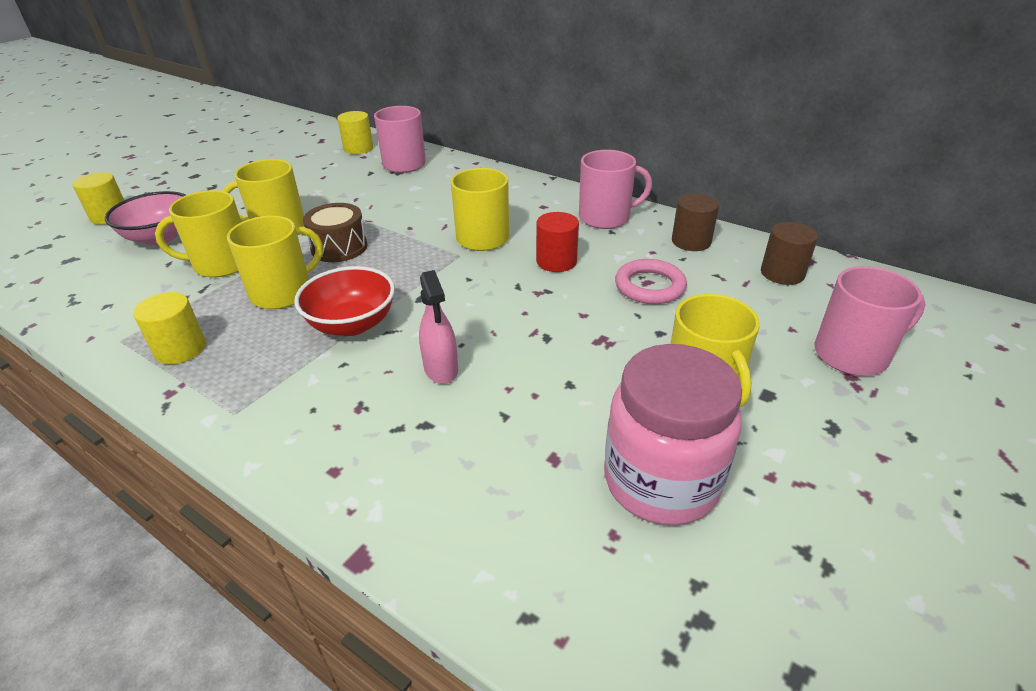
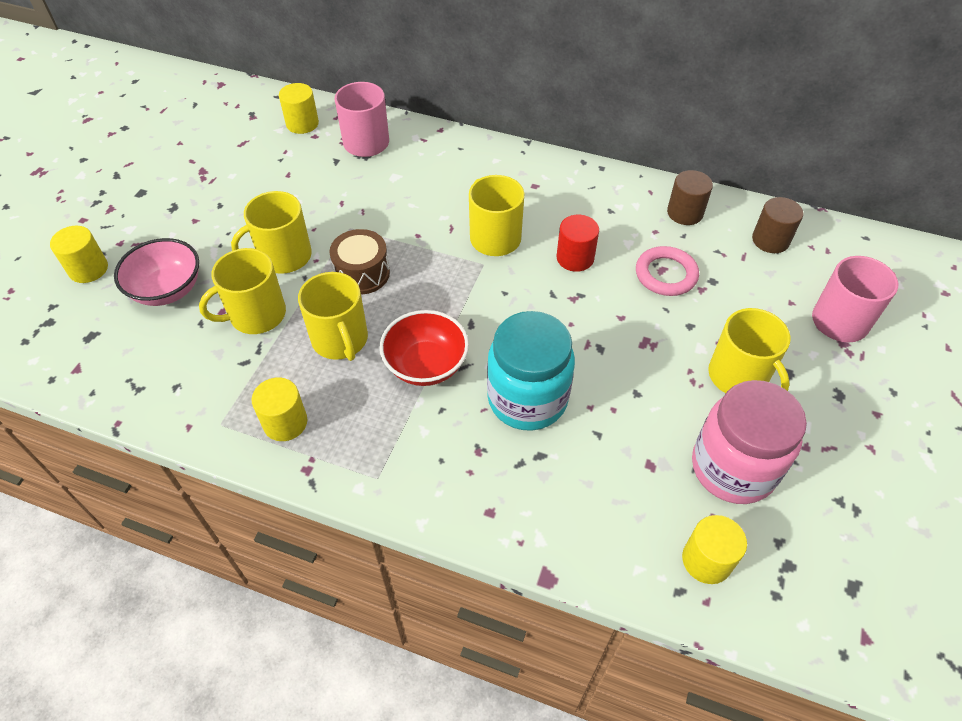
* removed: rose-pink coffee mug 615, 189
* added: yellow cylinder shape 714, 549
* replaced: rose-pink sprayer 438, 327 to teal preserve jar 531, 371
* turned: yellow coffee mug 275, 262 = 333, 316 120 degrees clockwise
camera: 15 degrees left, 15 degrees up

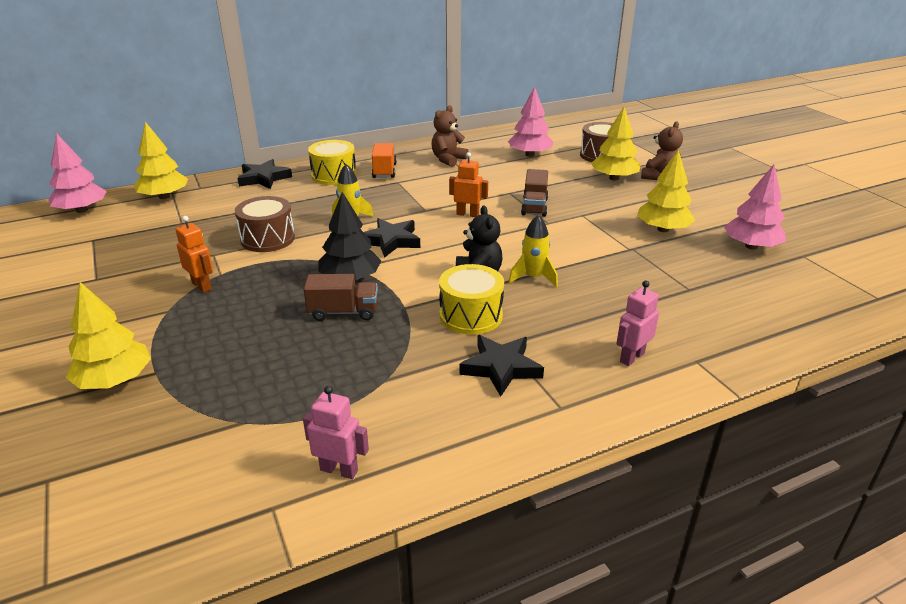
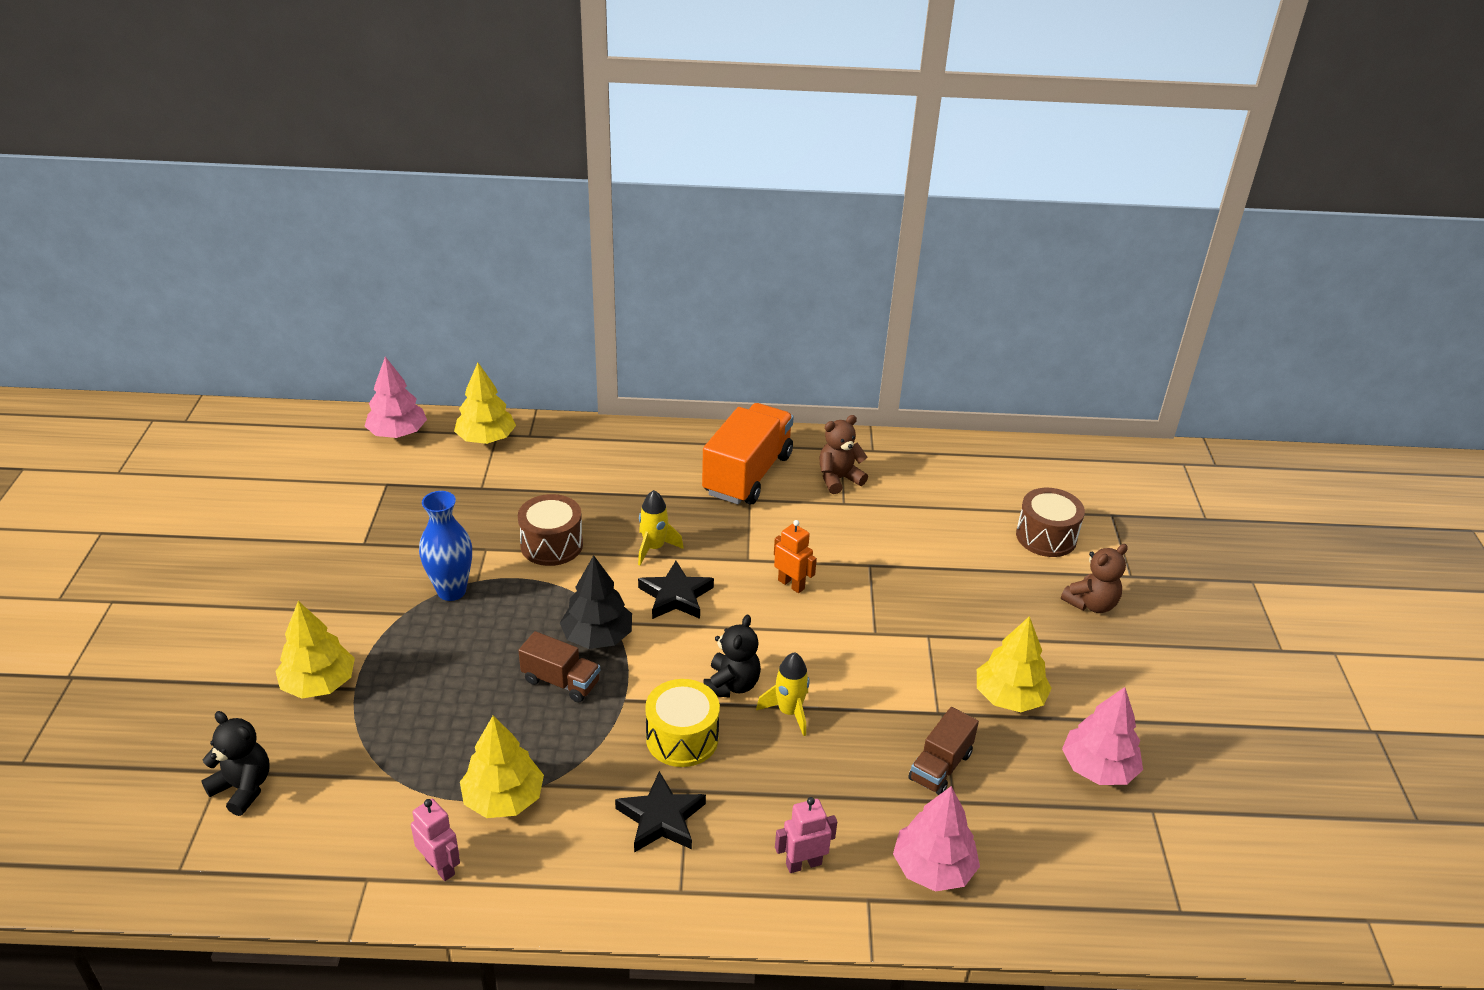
* removed: jet-black star shape 264, 174
* removed: yellow toy drum 332, 162
* added: jet-black teddy bear 235, 763
* moved: rose-pink toy tree 530, 122 to 936, 839
* moved: russet truck 534, 193 to 943, 751
* moved: yellow toy tree 615, 143 to 502, 767
* replaced: orange robot figure 194, 254 to royal blue vase 445, 546
* resized: orange truck 384, 160 = 748, 453 x1.86
camera: 25 degrees right, 5 degrees up

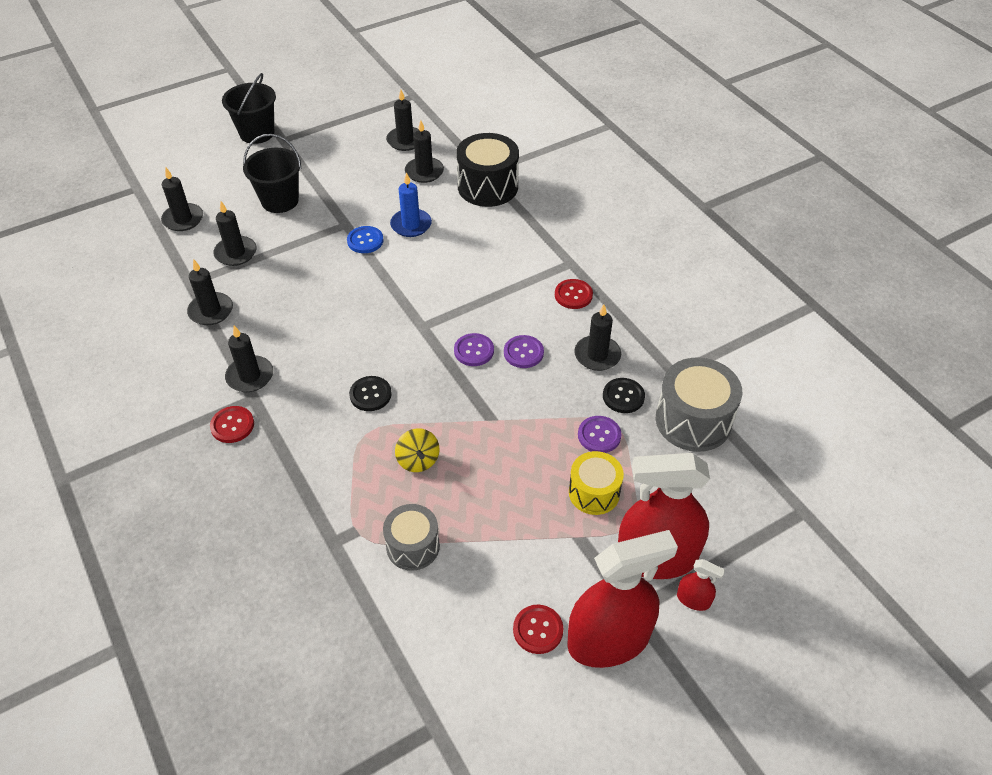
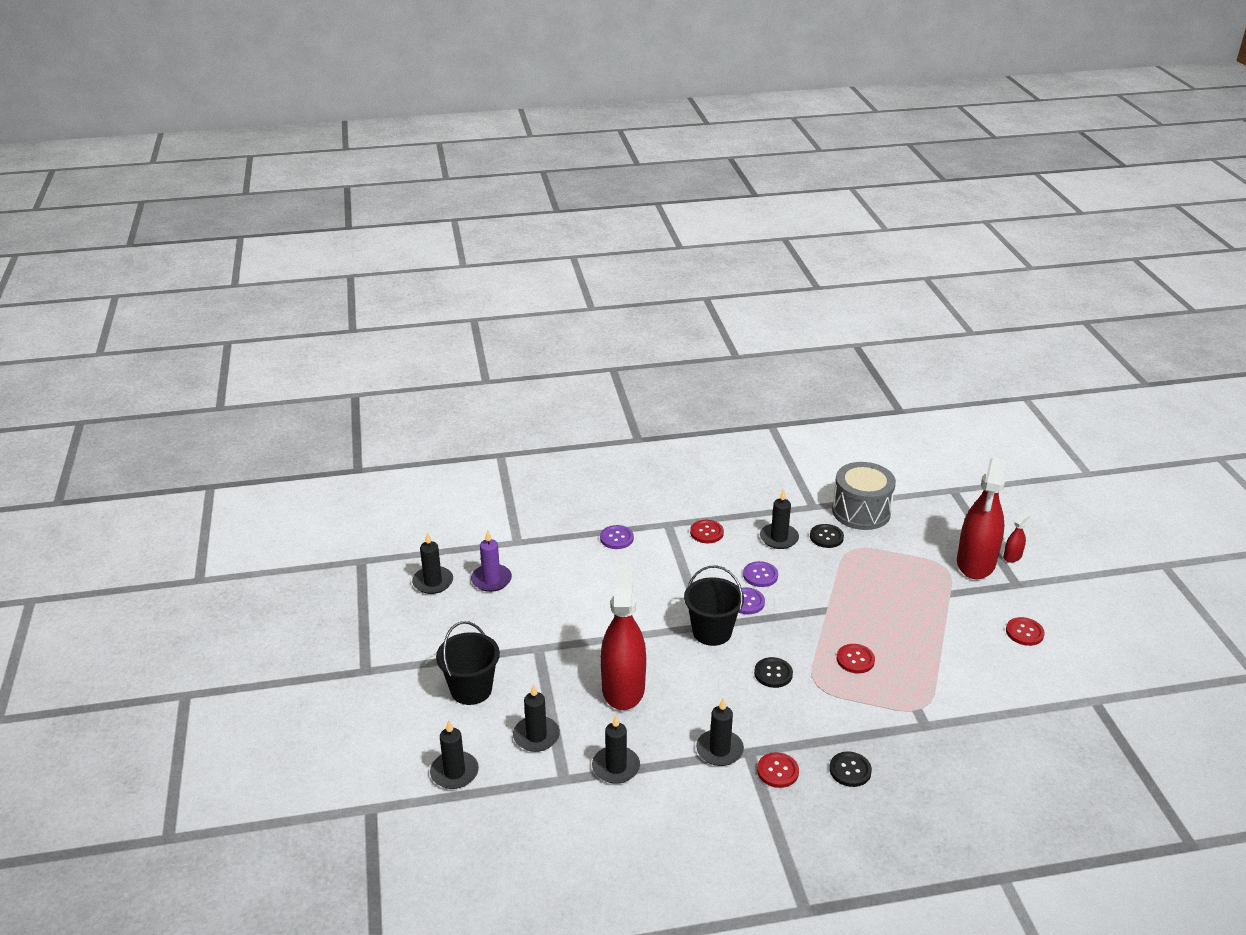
* removed: royal blue shirt button 365, 239
* removed: grey toy drum 411, 537
* removed: royal blue wax candle 411, 204
* removed: jet-black toy drum 487, 170
* removed: yellow toy drum 596, 483
* added: jet-black shirt button 850, 769
* moved: jet-black pail 249, 108 to 714, 605
* moved: red sprayer 622, 599 to 623, 637
* moved: violet shirt button 599, 434 to 617, 537
* replaced: yellow toy top 417, 450 to red shirt button 856, 658
* recoloured: jet-black wax candle 424, 151 to violet wax candle 491, 561
camera: 70 degrees left, 15 degrees down

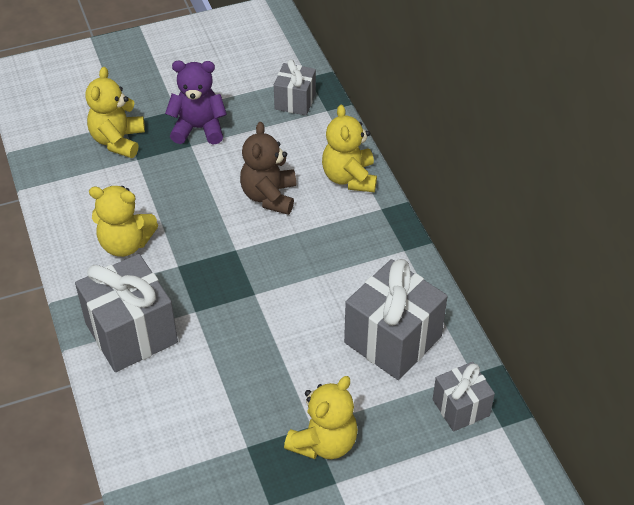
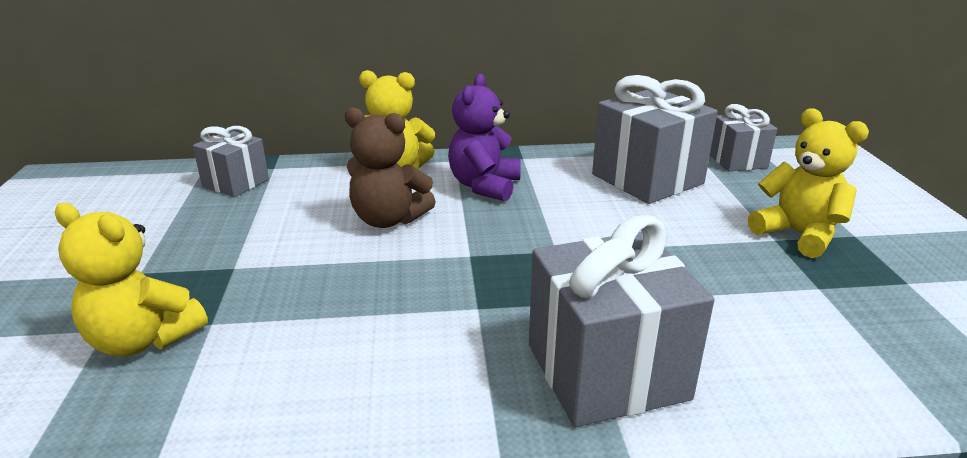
* removed: yellow teddy bear 123, 221
* moved: violet teddy bear 196, 102 to 484, 137
camera: 75 degrees left, 20 degrees down

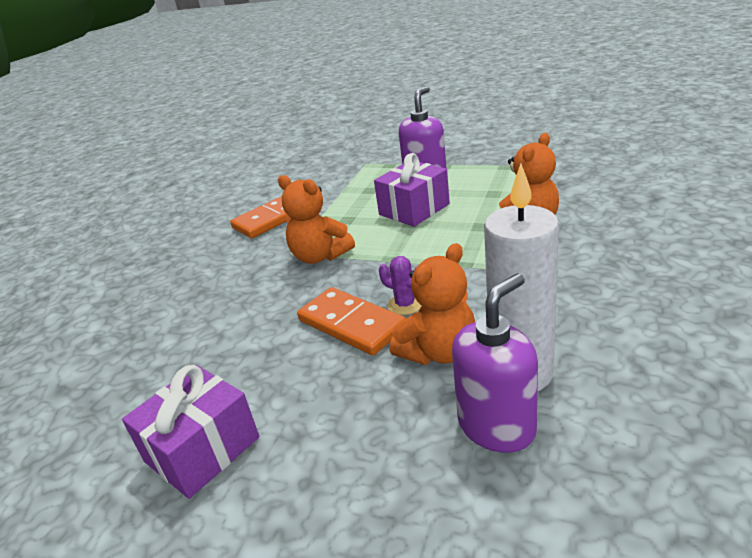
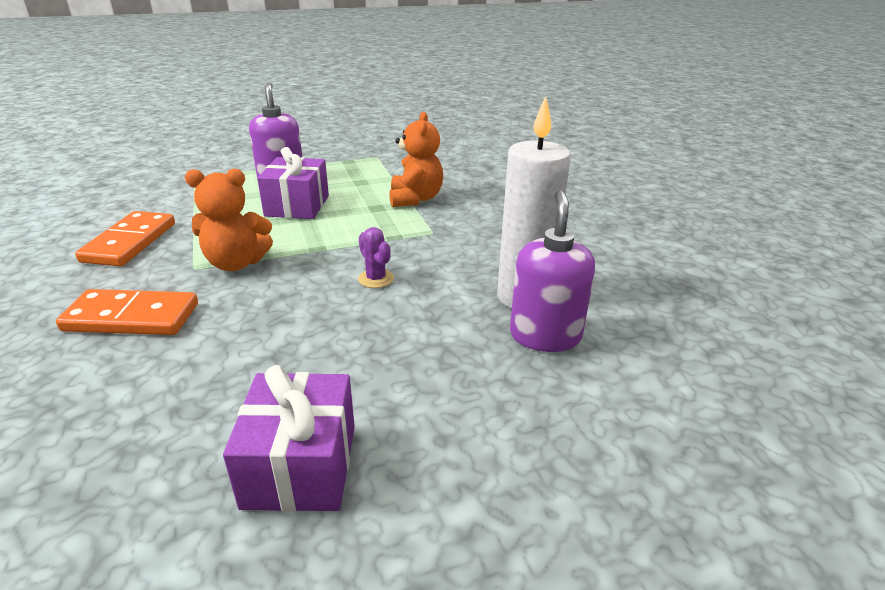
* removed: orange teddy bear 432, 304
* moved: orange domino tile 351, 321 to 127, 312
* turned: violet saguaro cactus 400, 285 = 376, 257 60 degrees clockwise
camera: 45 degrees left, 0 degrees up

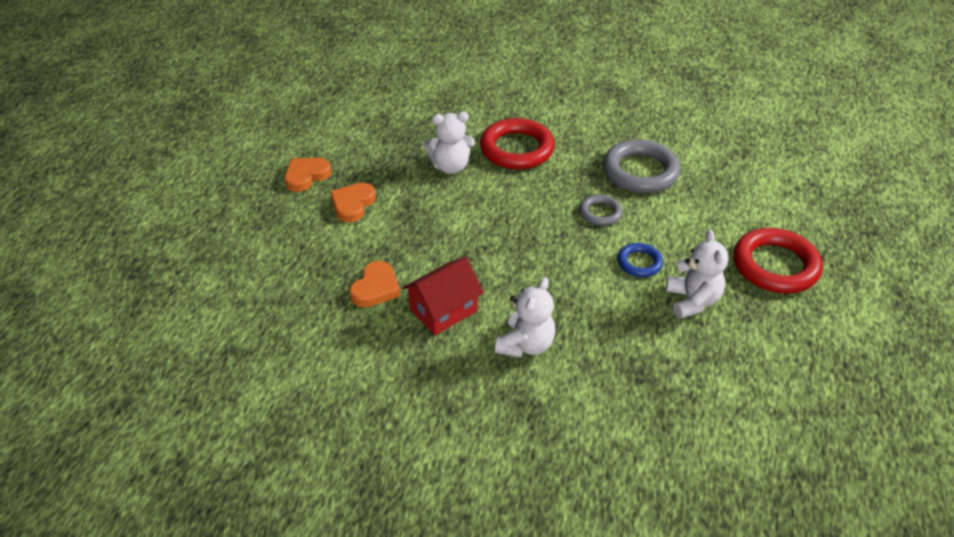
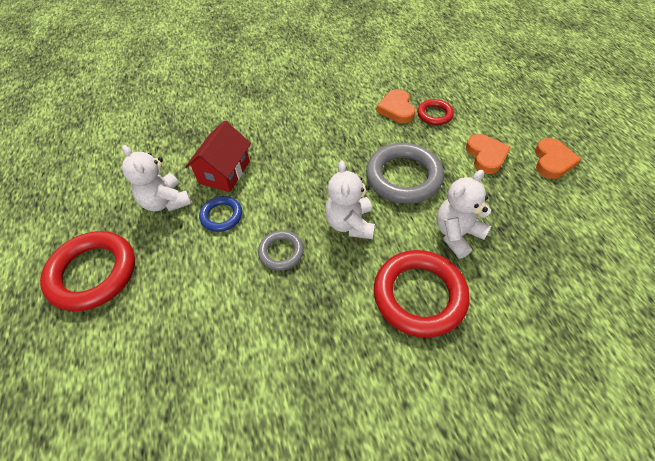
* added: red hoop 435, 112
* moved: red house 443, 296 to 218, 156
* moved: pure white teddy bear 525, 317 to 350, 200
* moved: grey hoop 642, 166 to 405, 173
camera: 150 degrees right, 10 degrees up

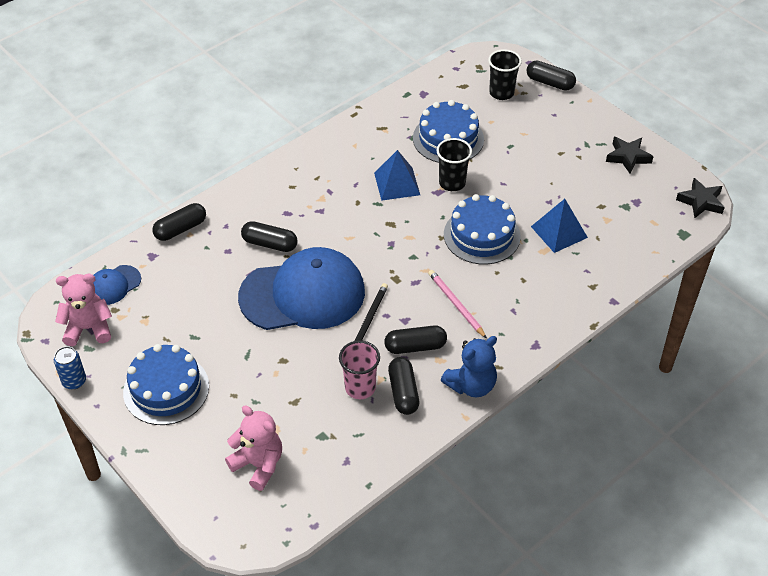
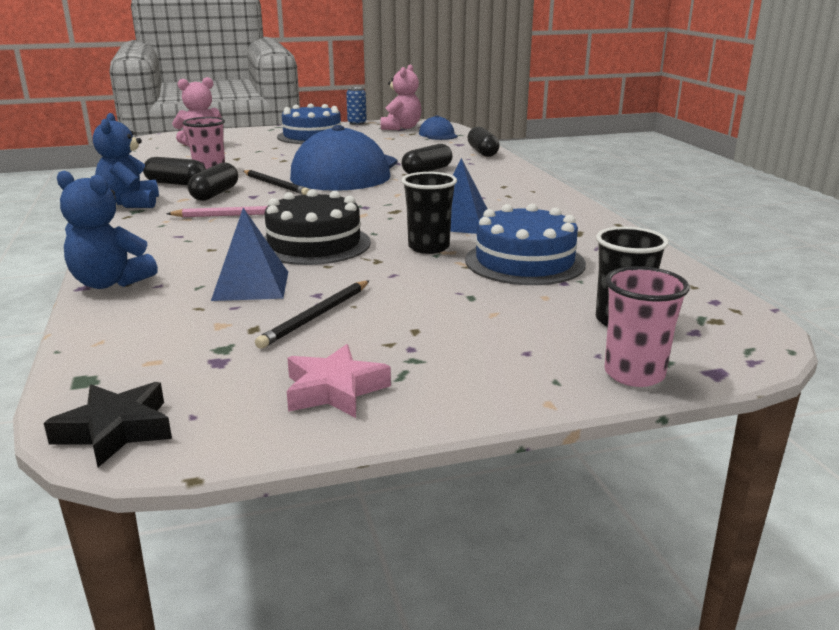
* added: royal blue teddy bear 107, 230
* added: jet-black wooden pencil 312, 315
* replaced: jet-black capsule 551, 76 to rose-pink beaker 647, 326
* recoloured: royal blue layer cake 482, 229 to jet-black layer cake 317, 227
* recoloured: jet-black star shape 630, 155 to rose-pink star shape 339, 381
camera: 115 degrees right, 25 degrees down

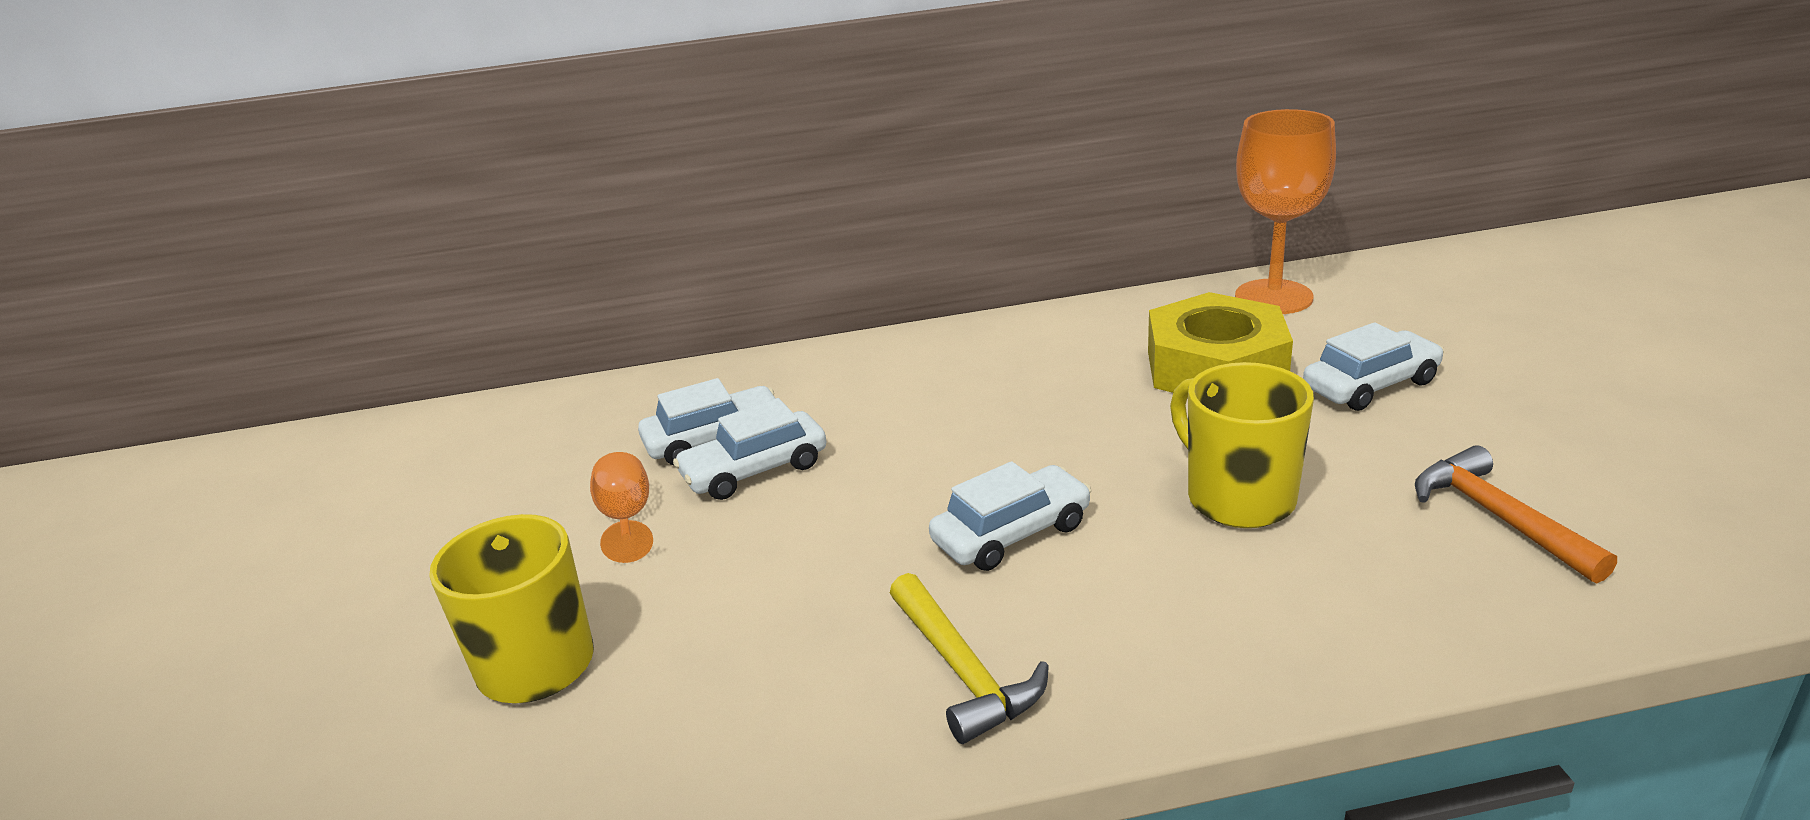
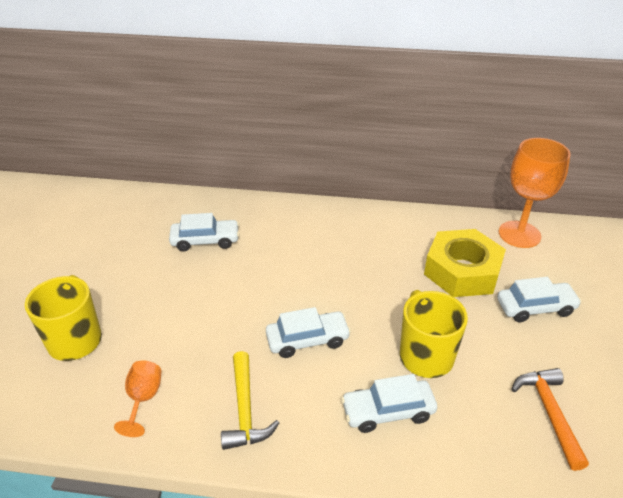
* moved: orange chalice 621, 507 to 138, 398
* moved: pure white car 750, 449 to 389, 403
camera: 15 degrees right, 10 degrees up

